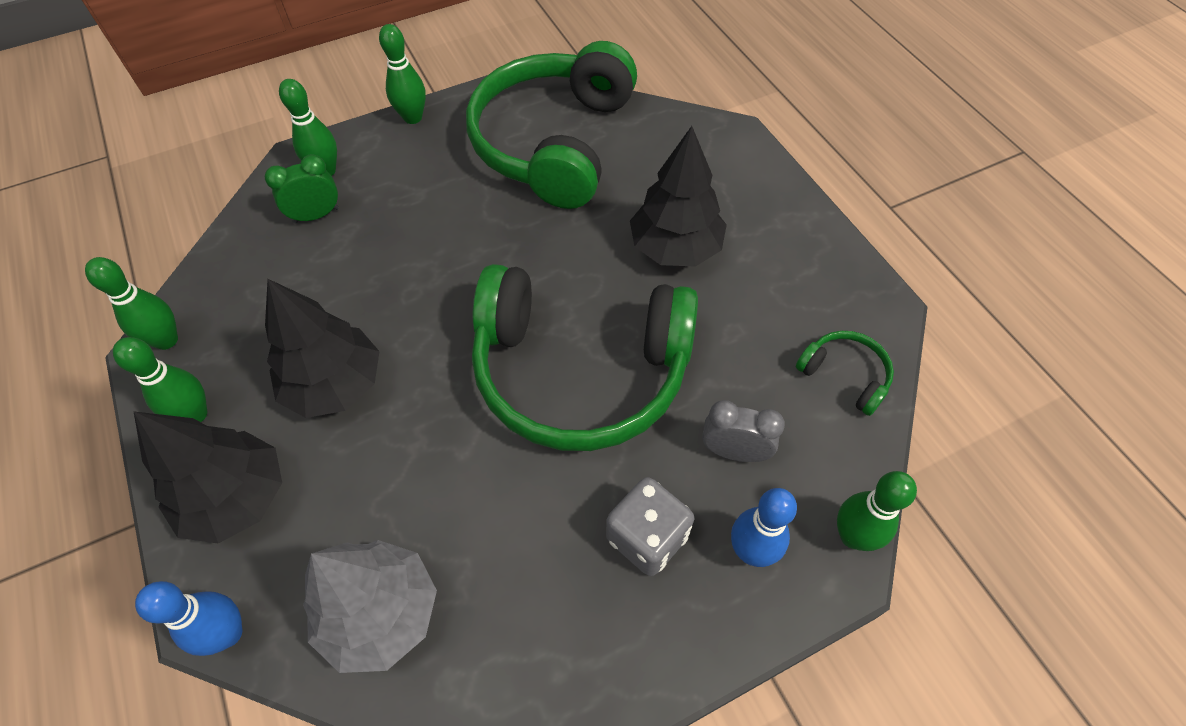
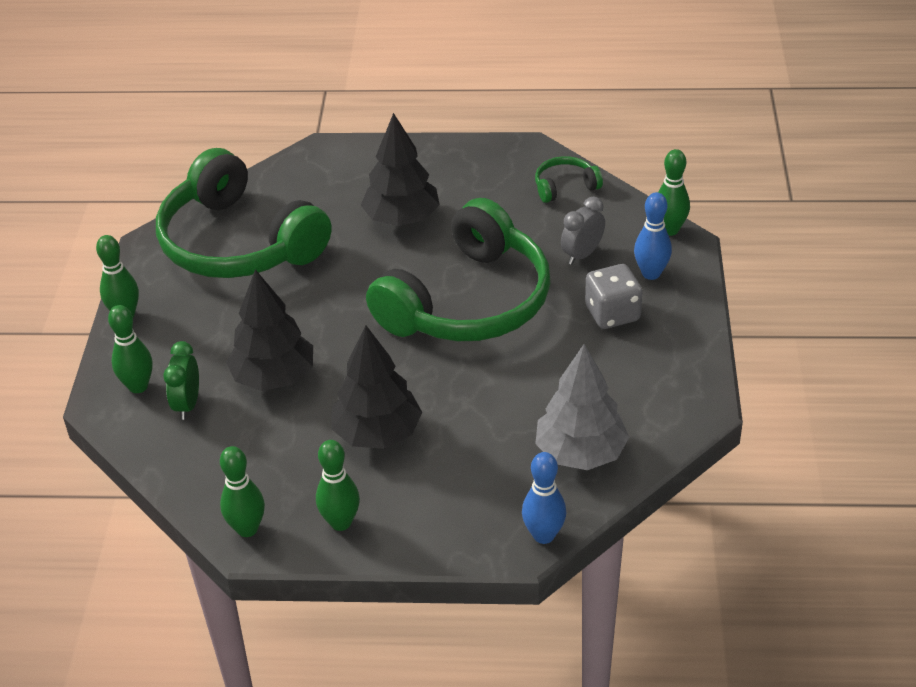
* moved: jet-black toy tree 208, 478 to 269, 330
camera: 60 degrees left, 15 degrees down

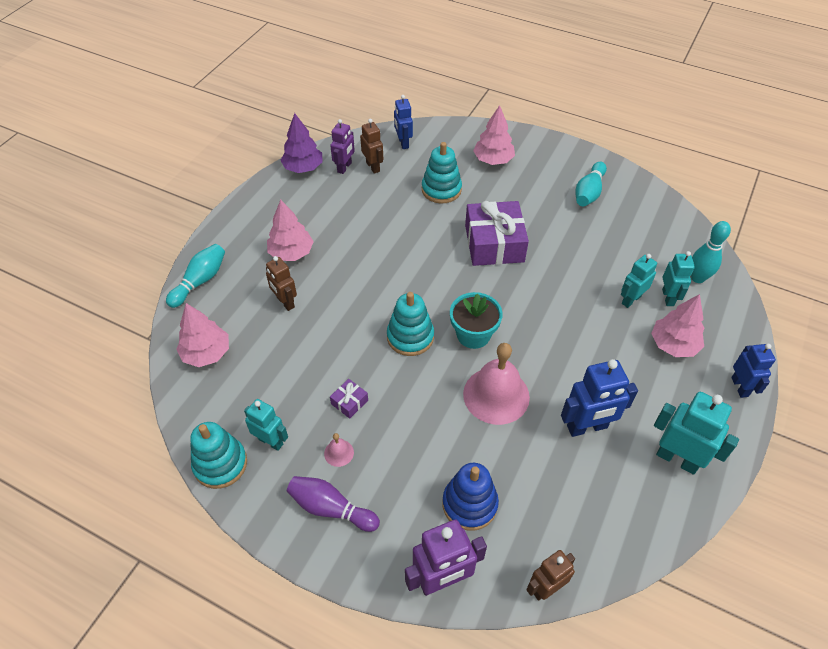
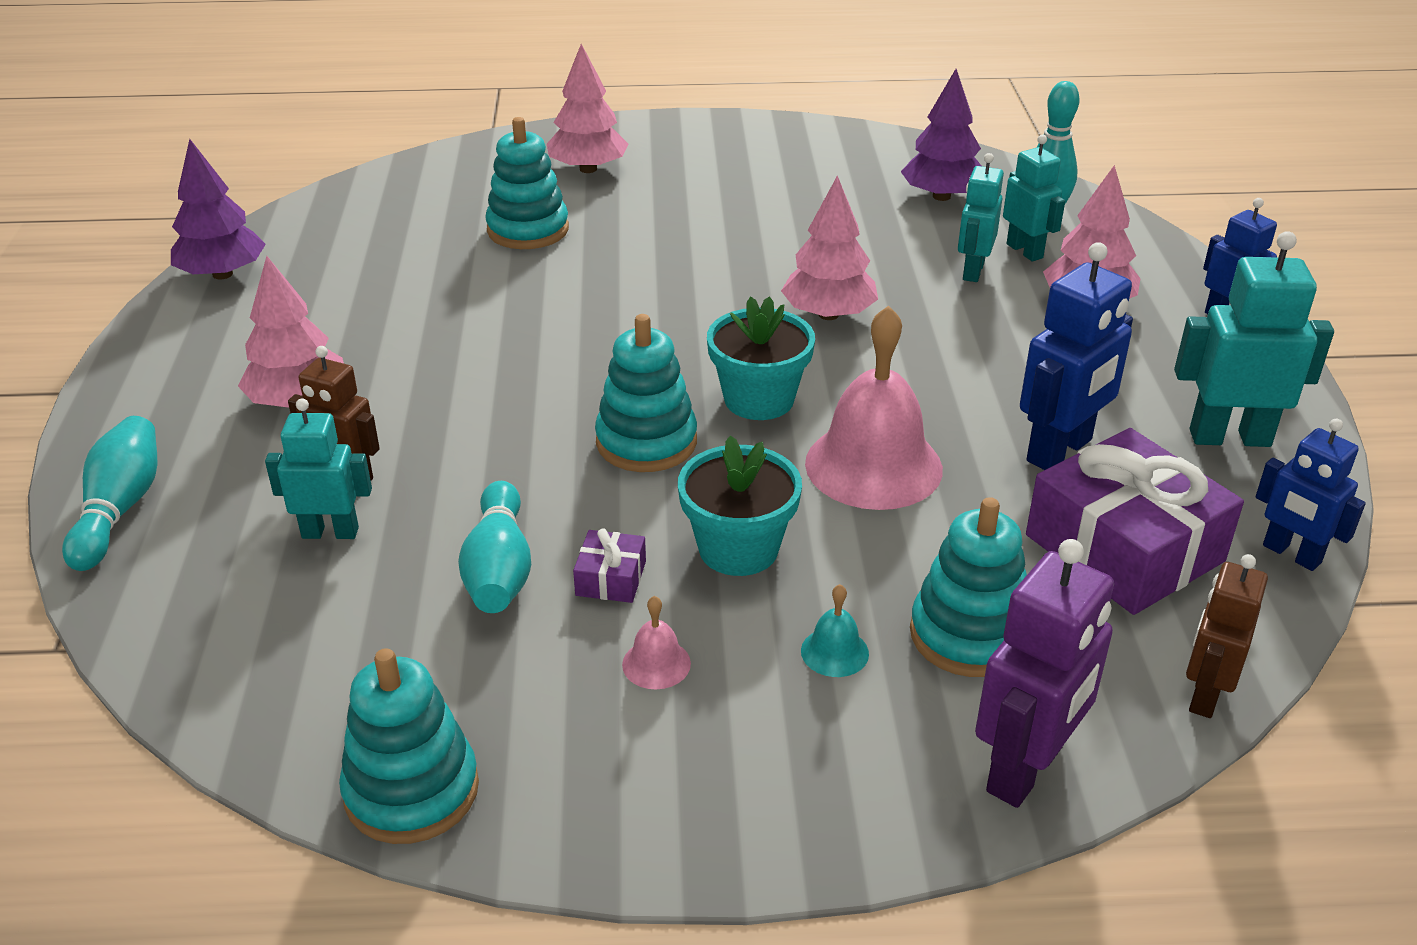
* removed: violet bowling pin 333, 504
* removed: violet robot figure 342, 146
* removed: russet robot figure 371, 146
* added: teal potted plant 740, 505
* added: teal bell 835, 630
* added: violet toy tree 941, 135
* moved: rose-pink toy tree 202, 335 to 829, 247
* moved: teal robot figure 266, 425 to 318, 468
* moved: royal blue robot figure 403, 122 to 1310, 495
* moved: violet present 497, 233 to 1135, 521
* moved: teal bowling pin 591, 184 to 494, 547
* recoloured: royal blue stacking toy 470, 497 to teal stacking toy 968, 587
camera: 30 degrees left, 15 degrees down

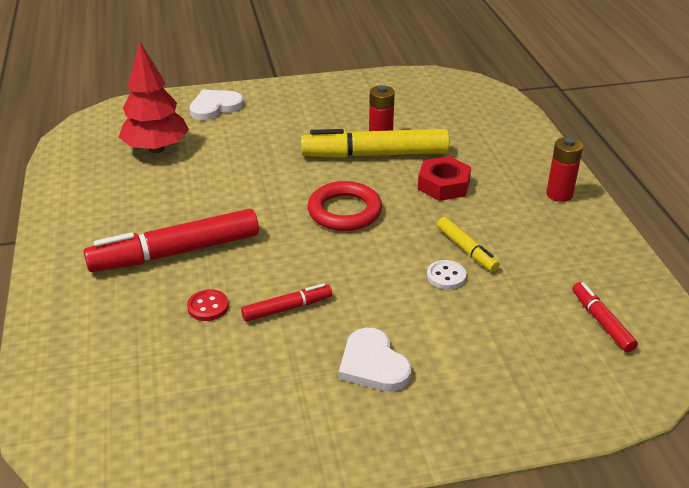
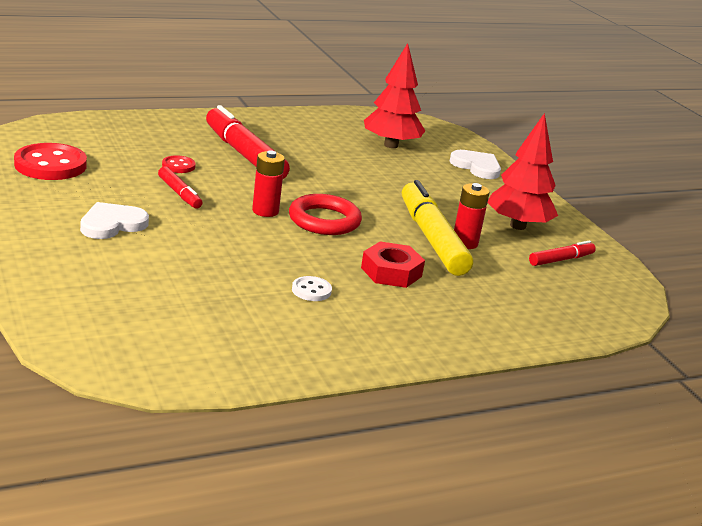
* removed: yellow marker 468, 244
* added: red shirt button 50, 161
* added: red toy tree 523, 171
* moved: pure white shirt button 446, 274 to 312, 288
* moved: red battery 564, 169 to 268, 183
* moved: red marker 605, 317 to 562, 253
camera: 75 degrees right, 10 degrees down

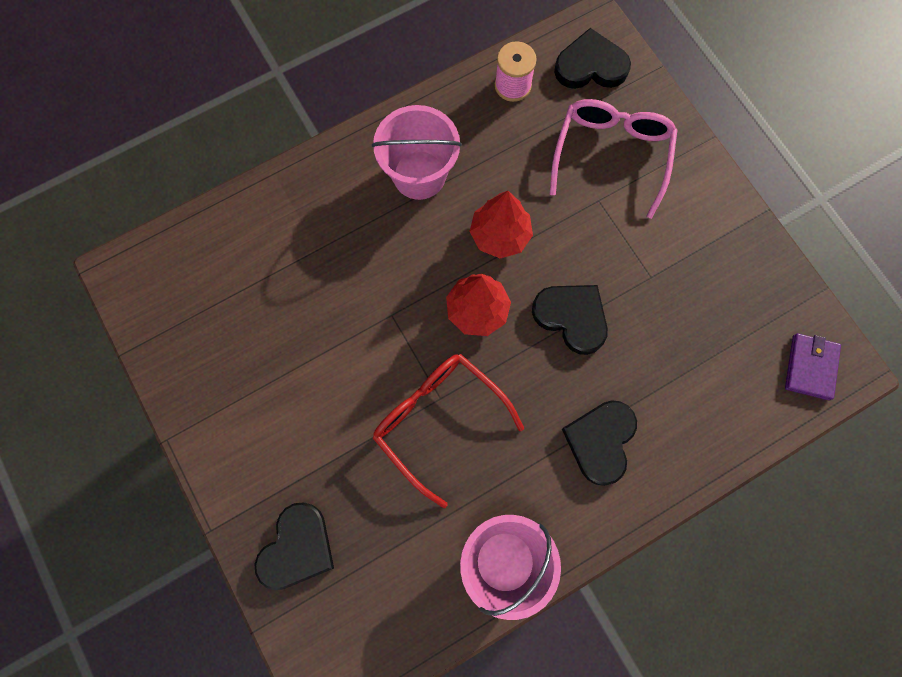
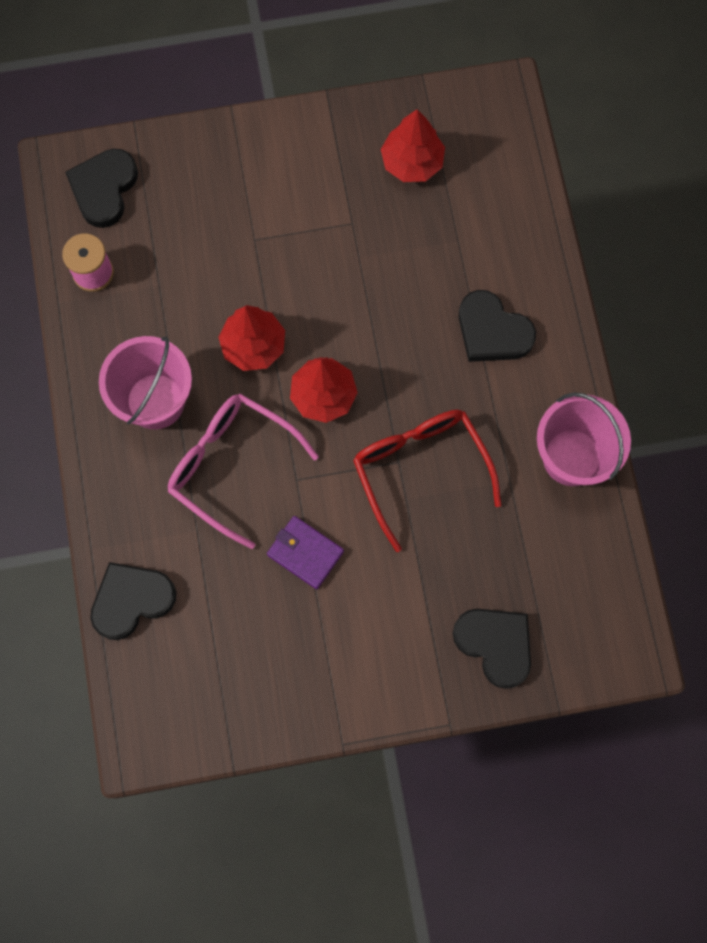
* added: red toy tree 413, 145
* moved: jet-black heart shape 570, 320 to 133, 601
* moved: rose-pink spectacles 614, 159 to 243, 471
* moved: violet card wallet 813, 366 to 305, 552
* turned: red spectacles 448, 431 = 427, 480 90 degrees clockwise
camera: 70 degrees left, 0 degrees up

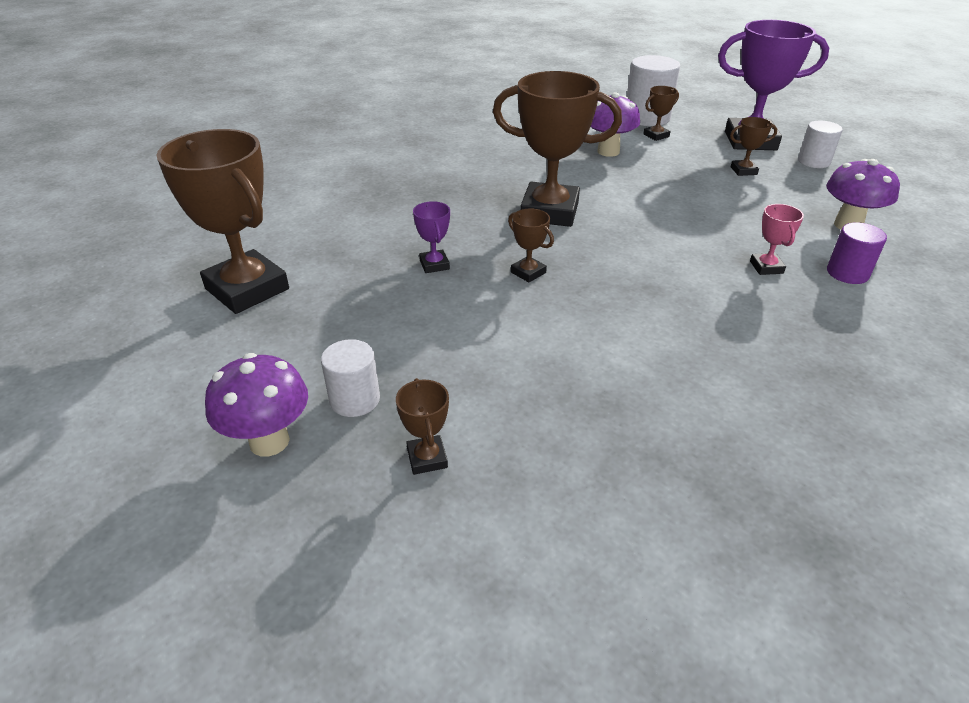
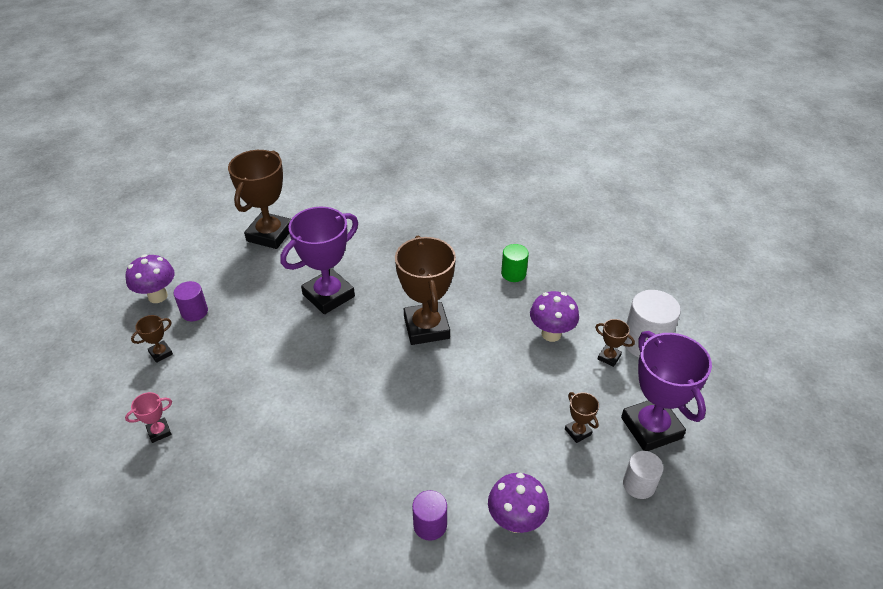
* removed: russet trophy 531, 245
* added: emerald cylinder shape 515, 263
* moved: rose-pink trophy 777, 239 to 148, 417
* recoloured: pure white cylinder shape 350, 378 to violet cylinder shape 191, 301
* resized: violet trophy 431, 237 = 319, 260 x2.30
camera: 65 degrees right, 5 degrees up

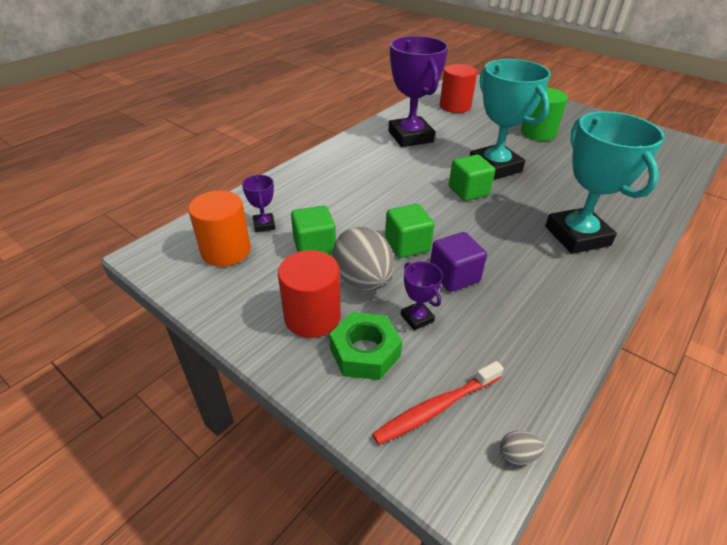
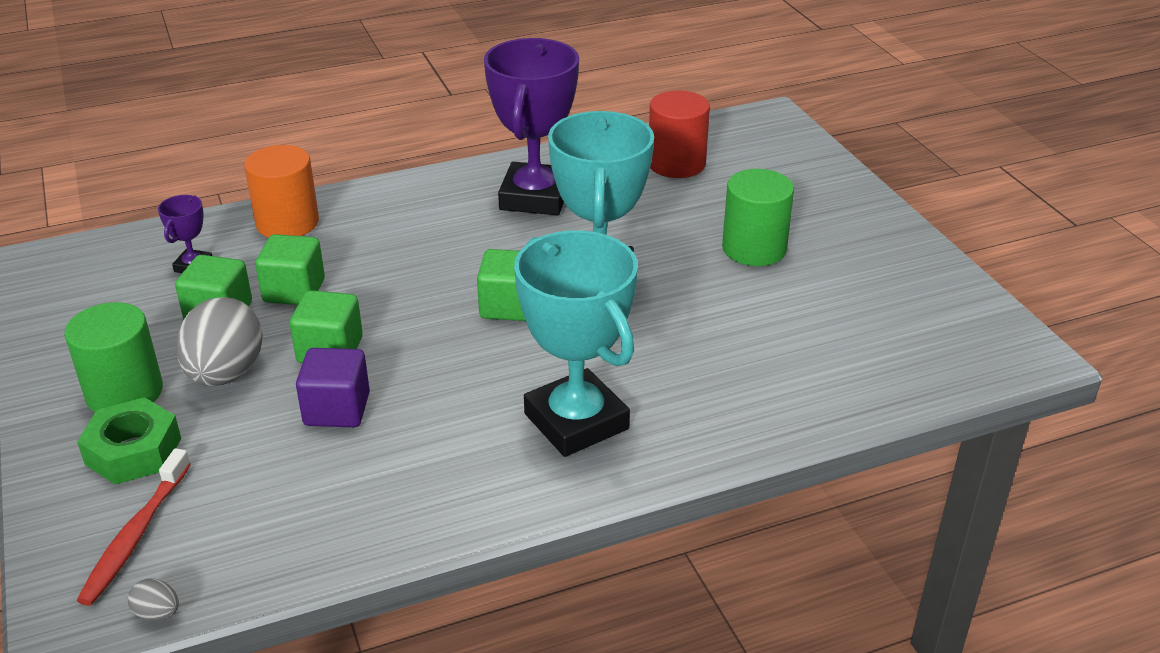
* removed: violet trophy 422, 296
* added: emerald block 290, 269
* moved: orange cylinder shape 219, 229 to 281, 191
* recoloured: red cylinder shape 309, 294 to emerald cylinder shape 113, 357
* turned: red toothbrush 438, 403 = 134, 527 75 degrees counterclockwise
* turned: teal trophy 605, 182 = 576, 343 45 degrees counterclockwise
camera: 30 degrees right, 5 degrees down

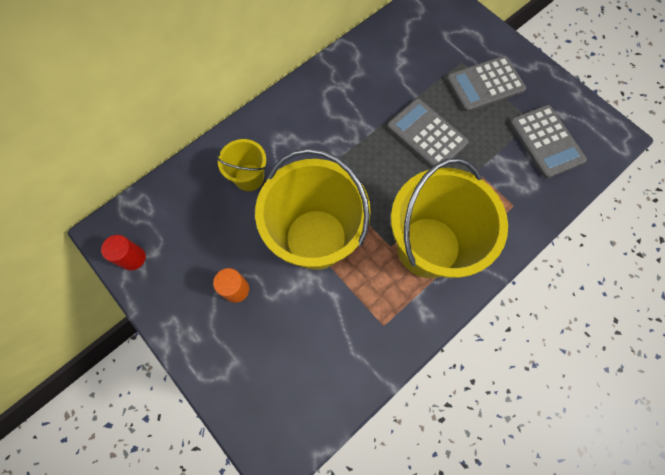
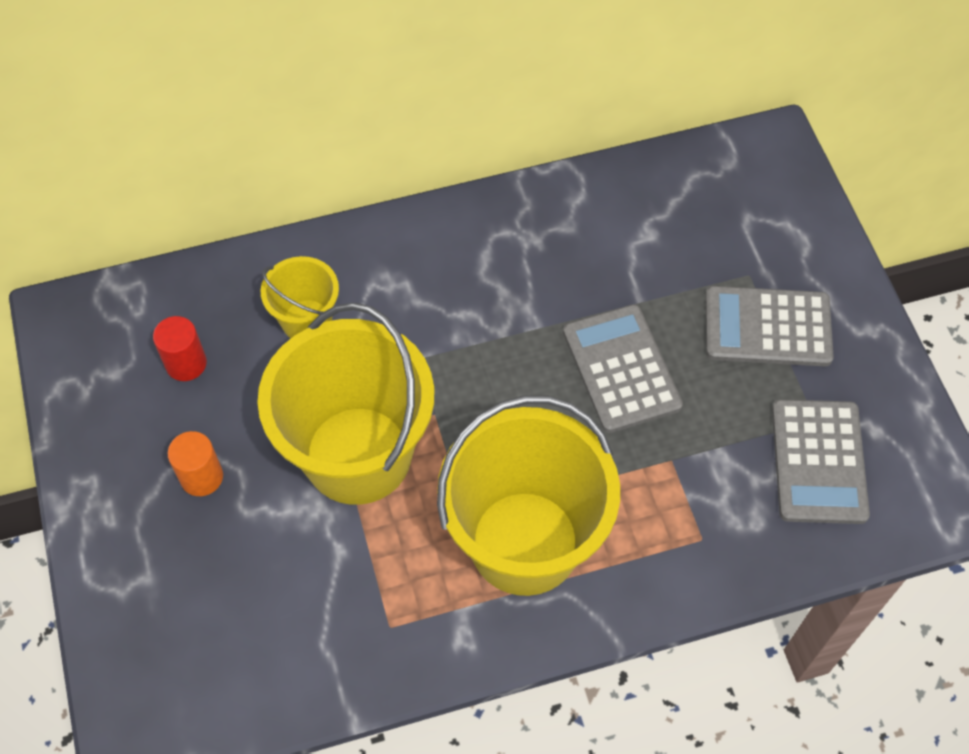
* moved: red cylinder shape 123, 252 to 180, 348
camera: 25 degrees right, 10 degrees down

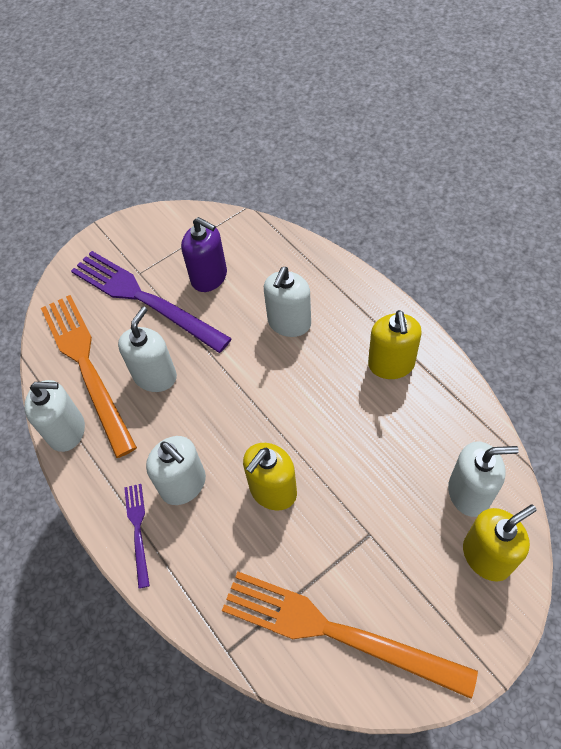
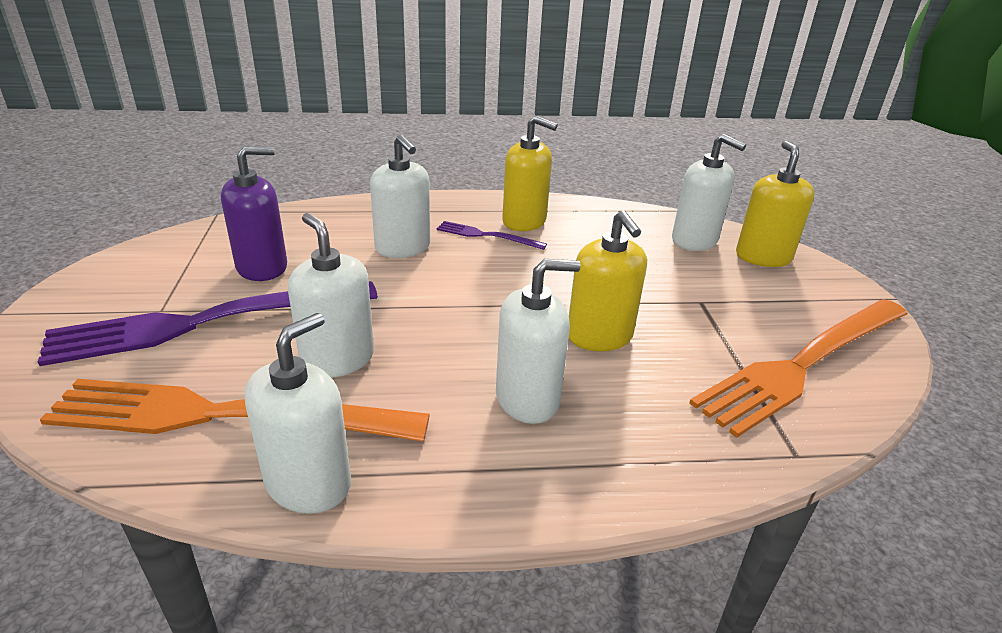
* moved: violet fork 137, 536 to 492, 235
* turned: pure white soap pump 483, 479 = 709, 192 105 degrees clockwise
camera: 65 degrees left, 25 degrees down

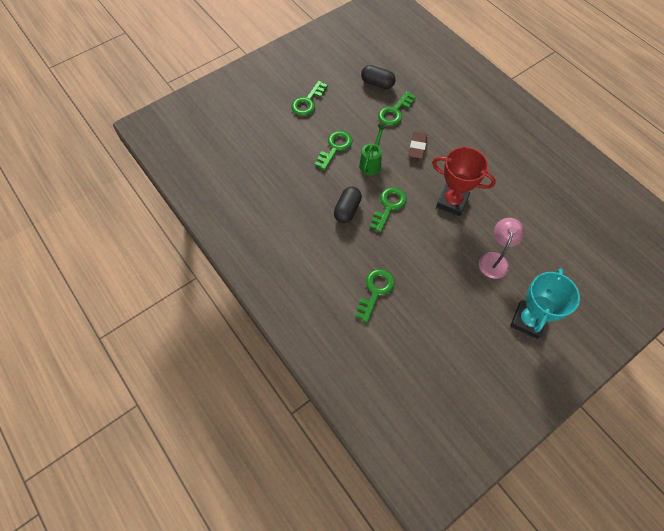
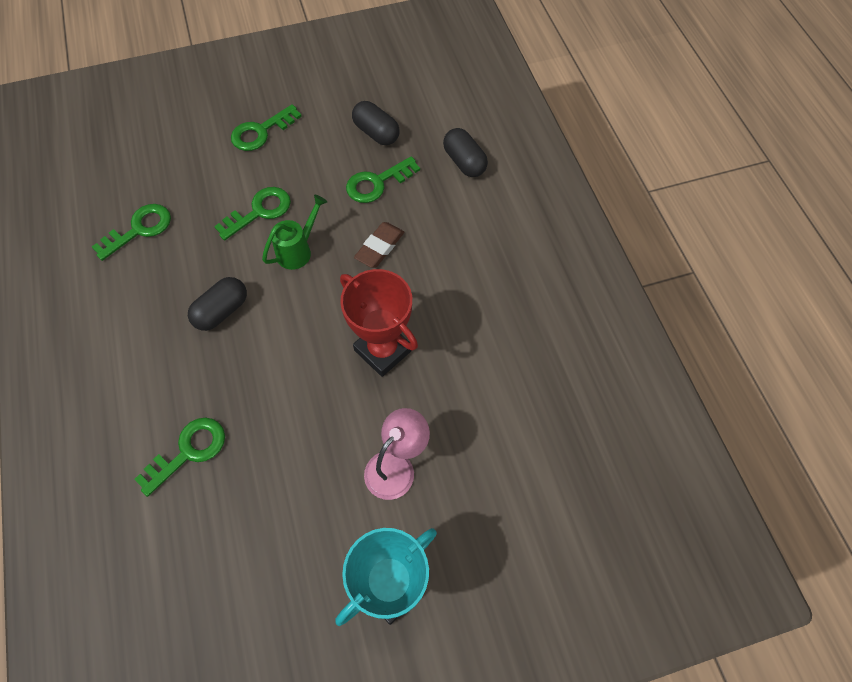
* added: jet-black capsule 465, 152
* moved: emerald latchkey 388, 209 to 131, 232
camera: 20 degrees right, 0 degrees up

